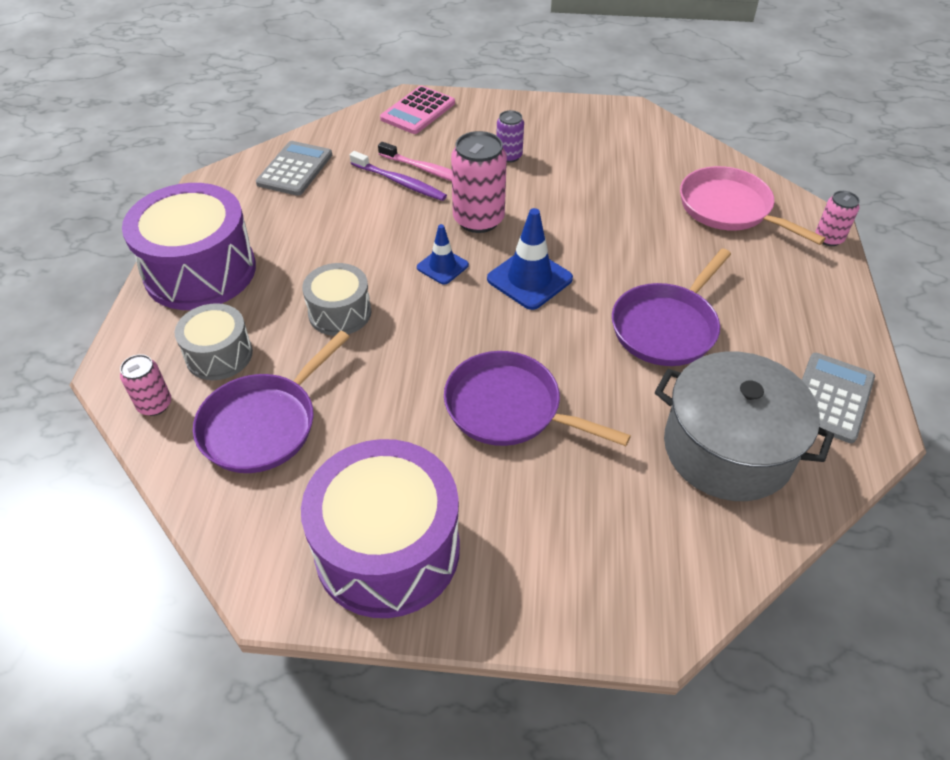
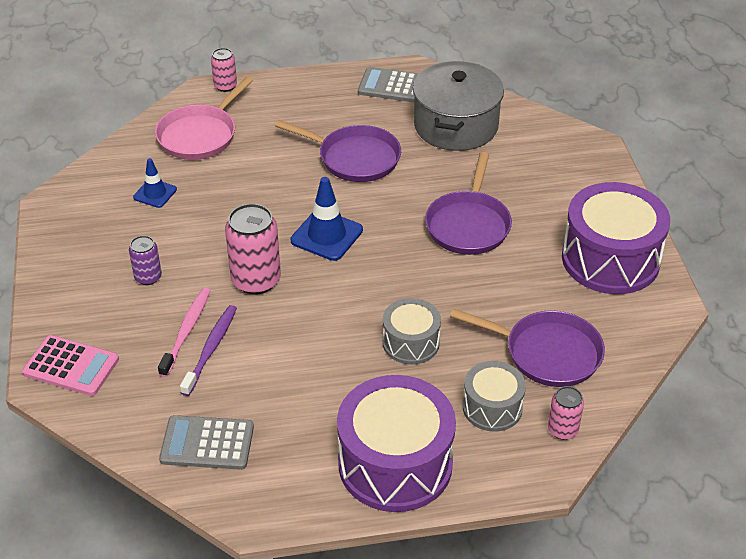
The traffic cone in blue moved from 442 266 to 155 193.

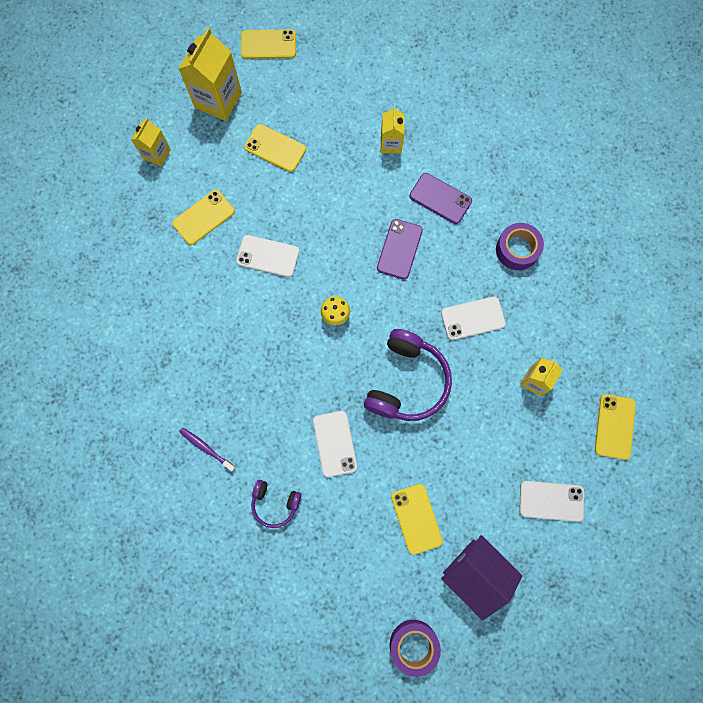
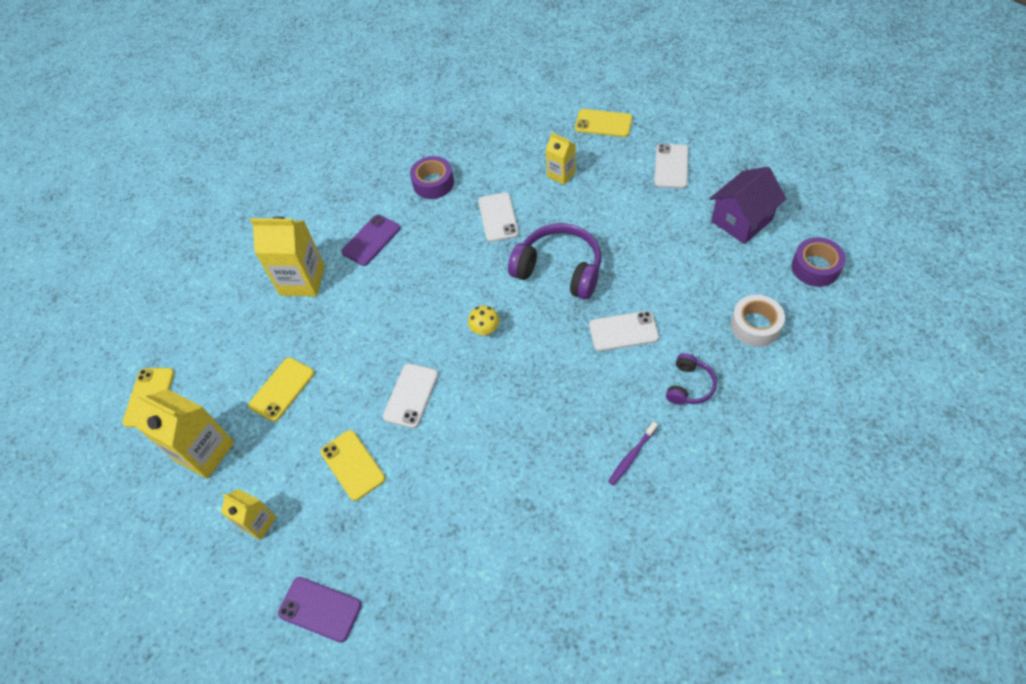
The carton in yellow at 391 144 changed to 1.74 times the size.
The phone in purple moved from 399 249 to 320 609.
The phone in yellow at 416 518 disappeared.
The tape in white at 755 326 appeared.

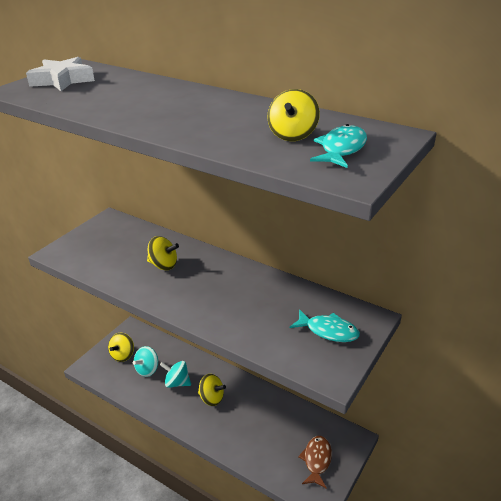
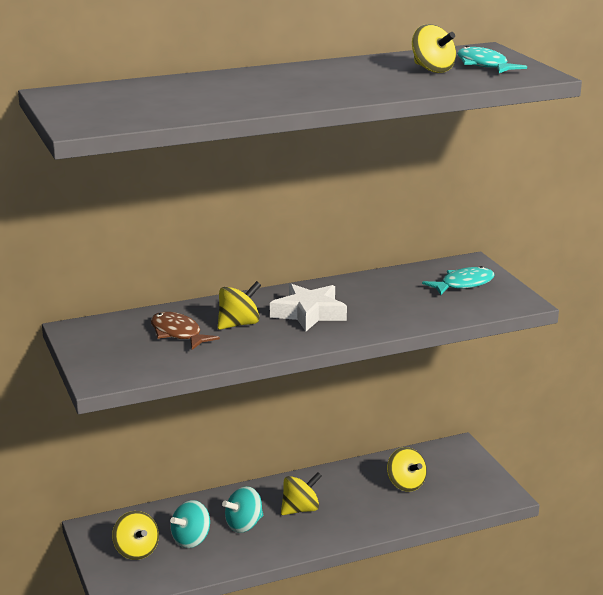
The star in white moved from 63 80 to 309 313.
The spinning top in turquoise at 147 369 turned 60 degrees clockwise.
The fish in brown moved from 316 460 to 178 333.
The spinning top in yellow at 405 484 appeared.

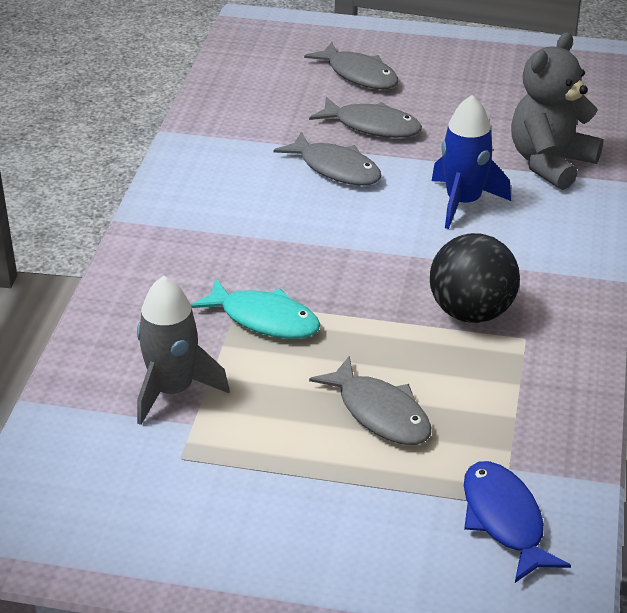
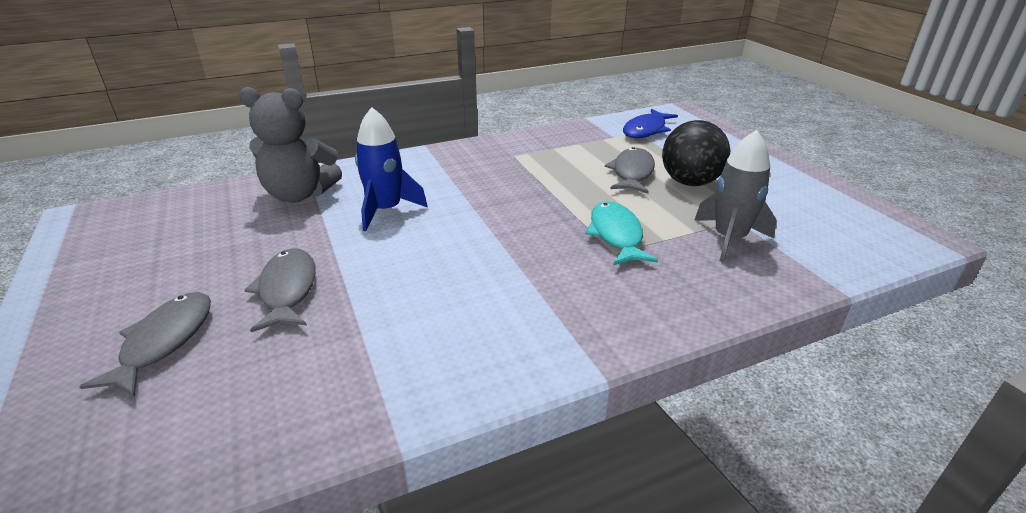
The fish in grey at 335 168 disappeared.
The ball in black moved from 471 312 to 690 182.

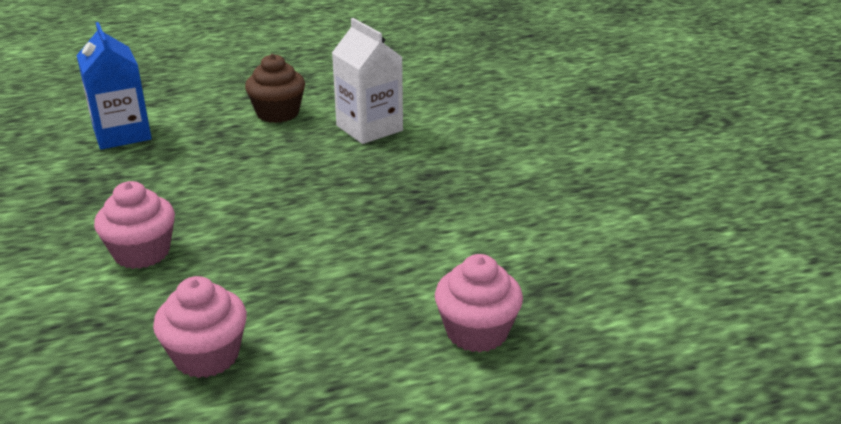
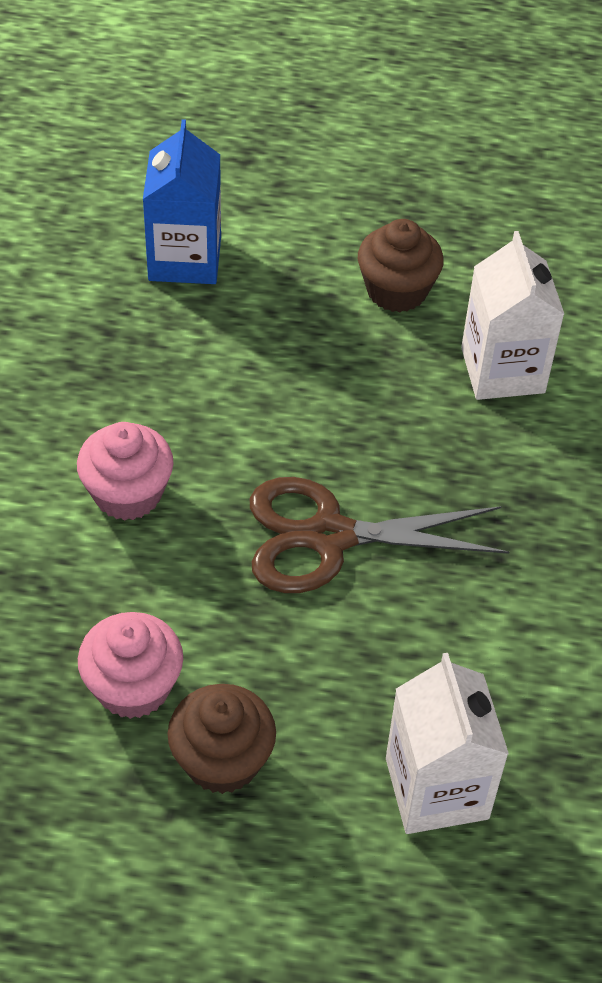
The cupcake in pink at 477 332 was replaced by the carton in white at 436 788.
The scissors in brown at 329 536 appeared.
The cupcake in brown at 222 760 appeared.

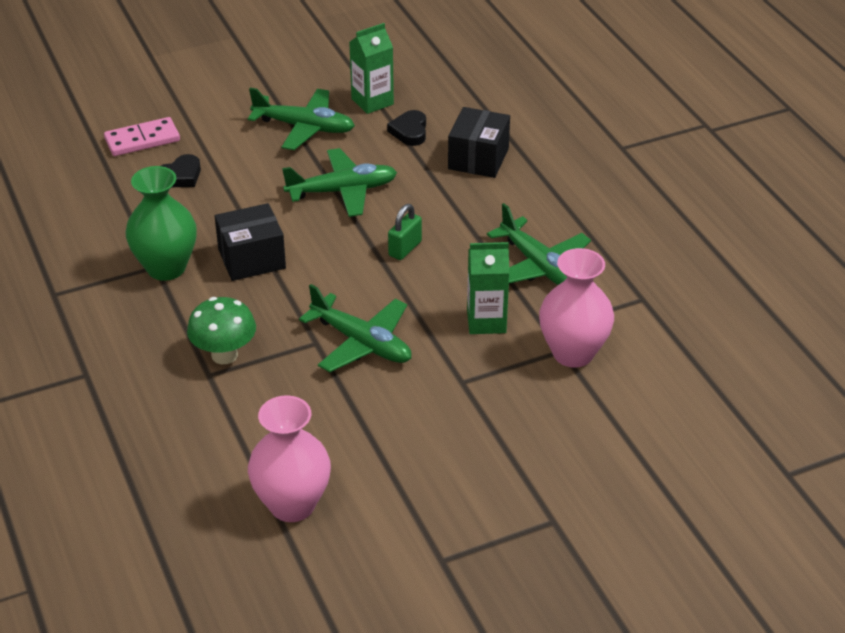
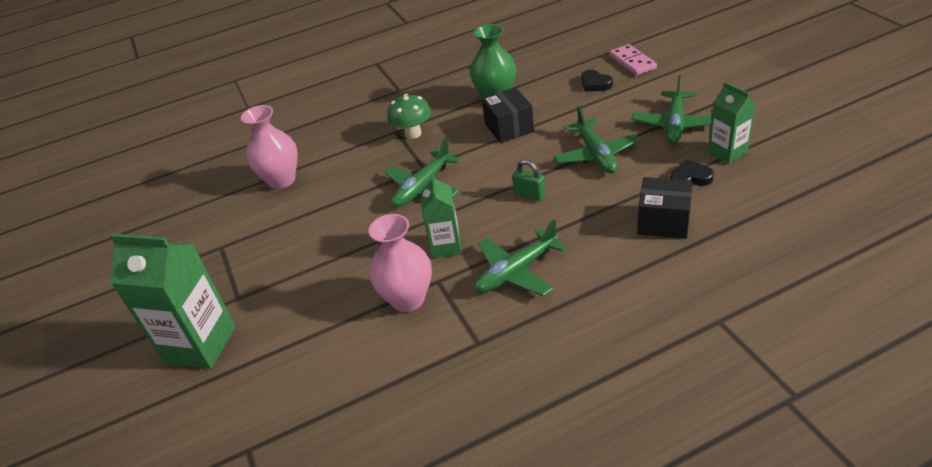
The carton in green at 200 344 appeared.

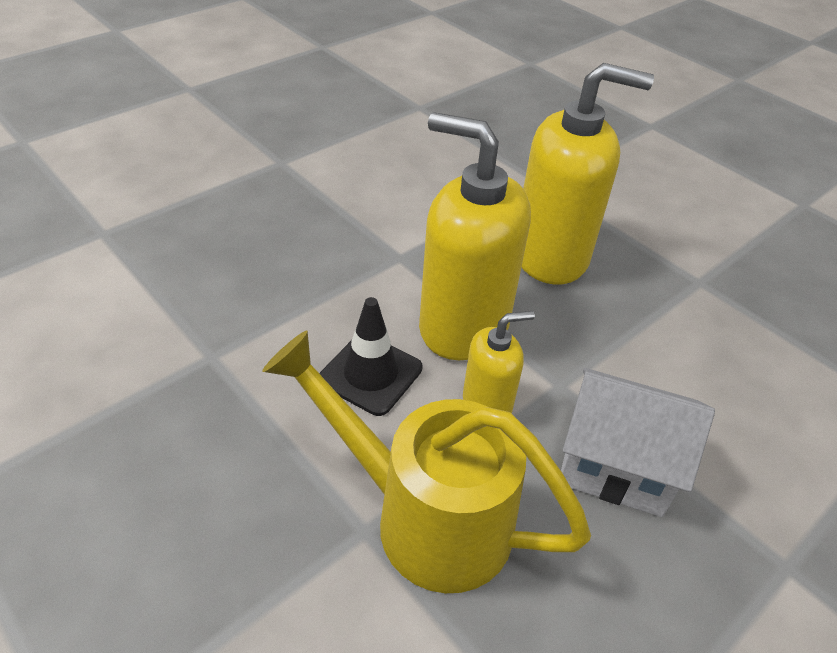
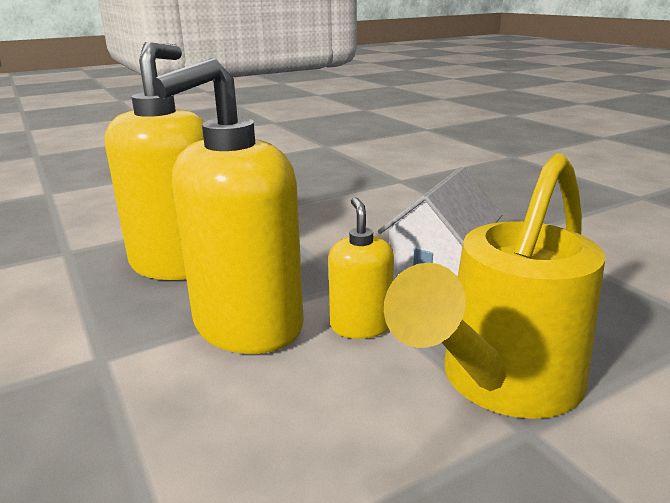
The traffic cone in black at 370 374 disappeared.

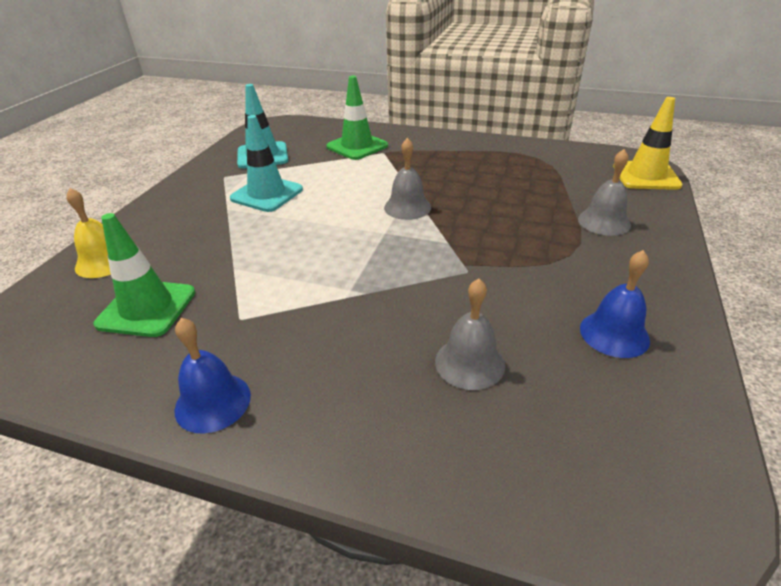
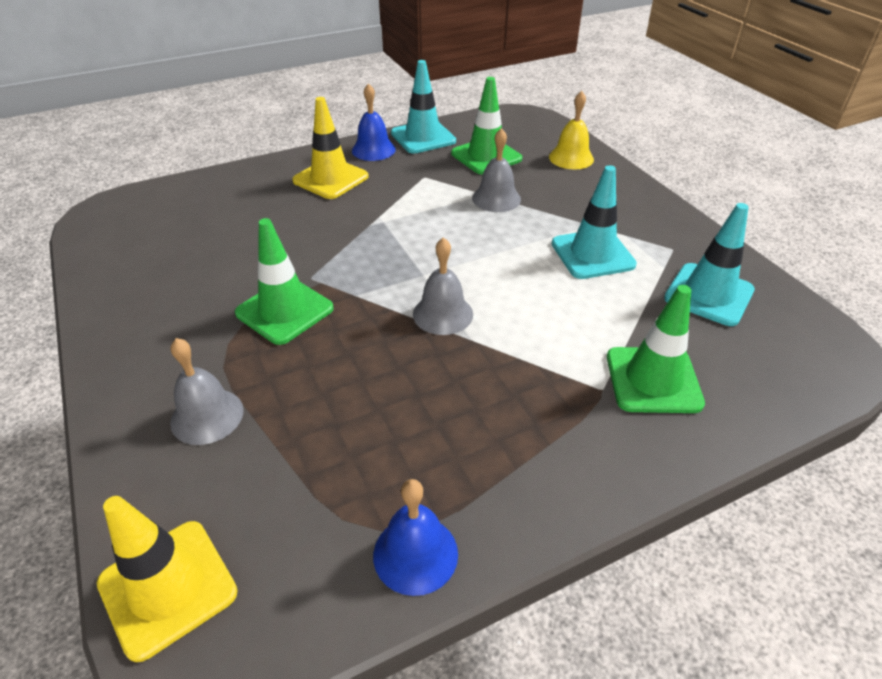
The bell in blue moved from 614 334 to 415 554.
The bell in grey moved from 469 363 to 496 198.
The traffic cone in turquoise at 423 137 appeared.
The traffic cone in yellow at 330 179 appeared.
The traffic cone in green at 284 311 appeared.

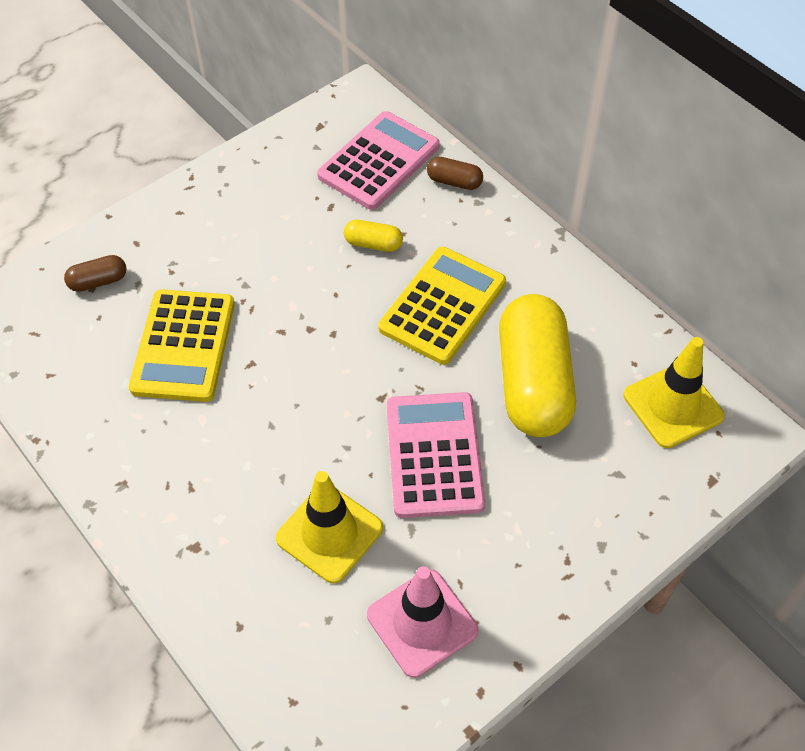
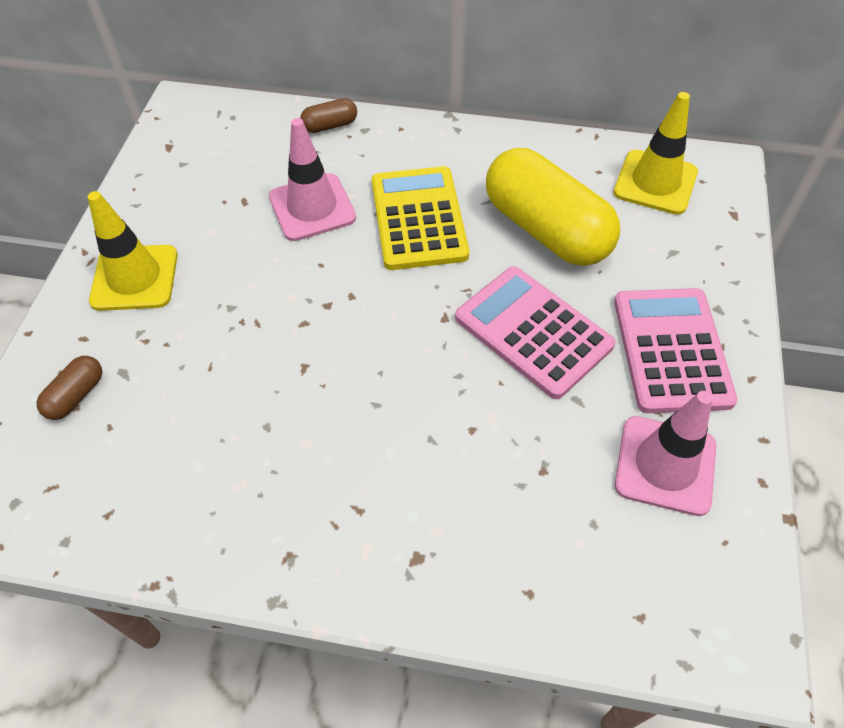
The calculator in pink moved from 379 161 to 671 350.
The capsule in yellow at 373 244 was replaced by the traffic cone in pink at 312 207.
The calculator in yellow at 183 346 disappeared.
The traffic cone in yellow moved from 329 533 to 135 278.

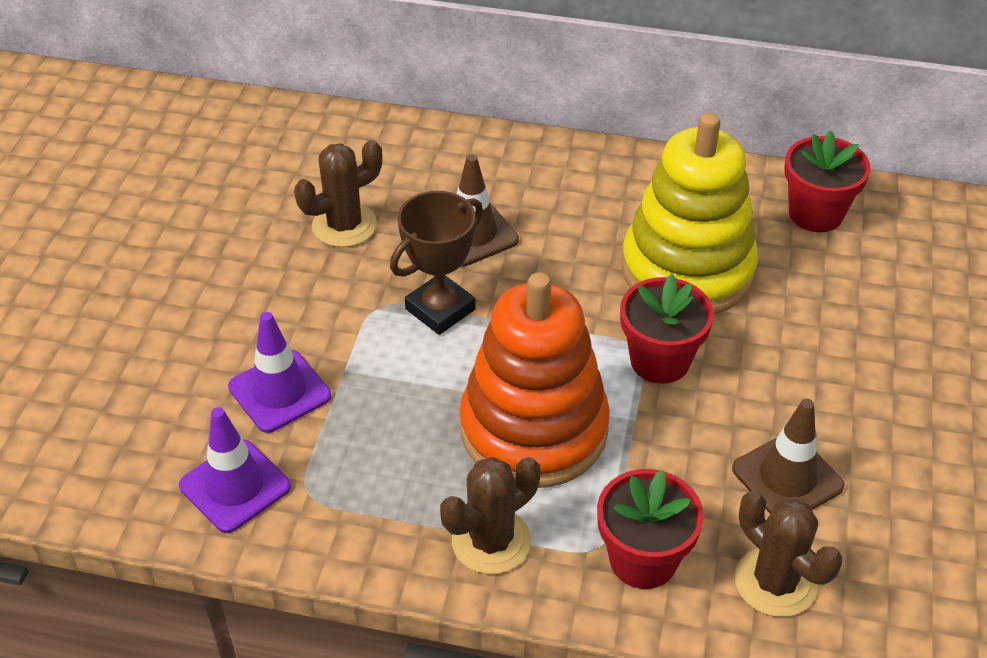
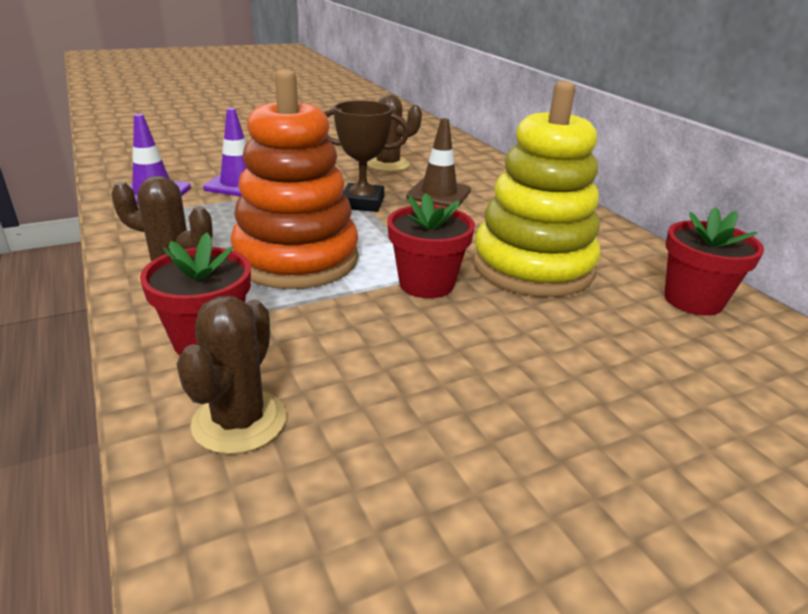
The traffic cone in brown at 787 477 disappeared.

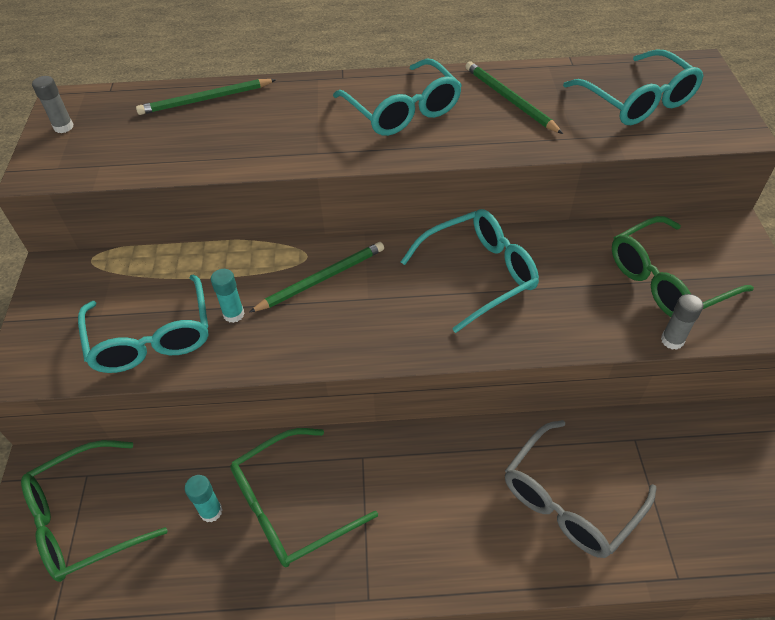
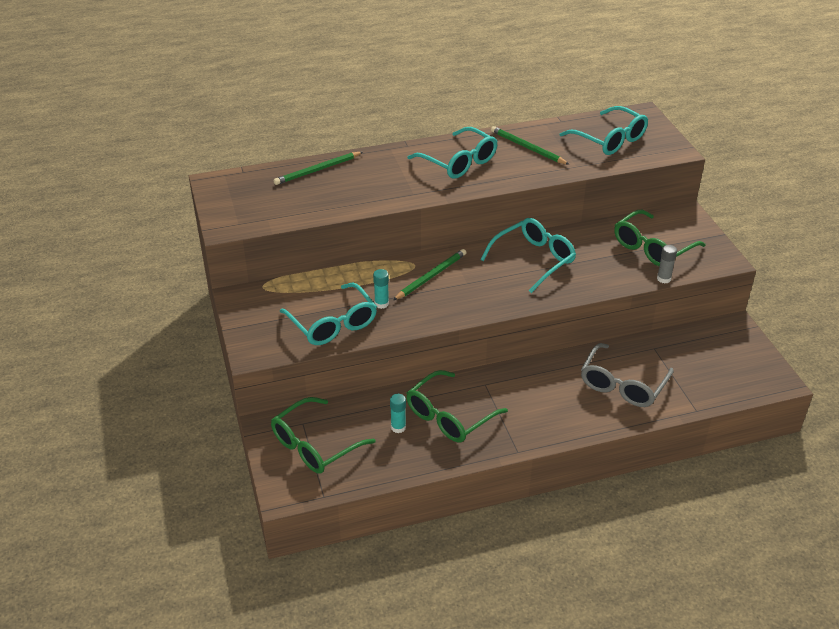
The glue stick in grey at 63 127 disappeared.

